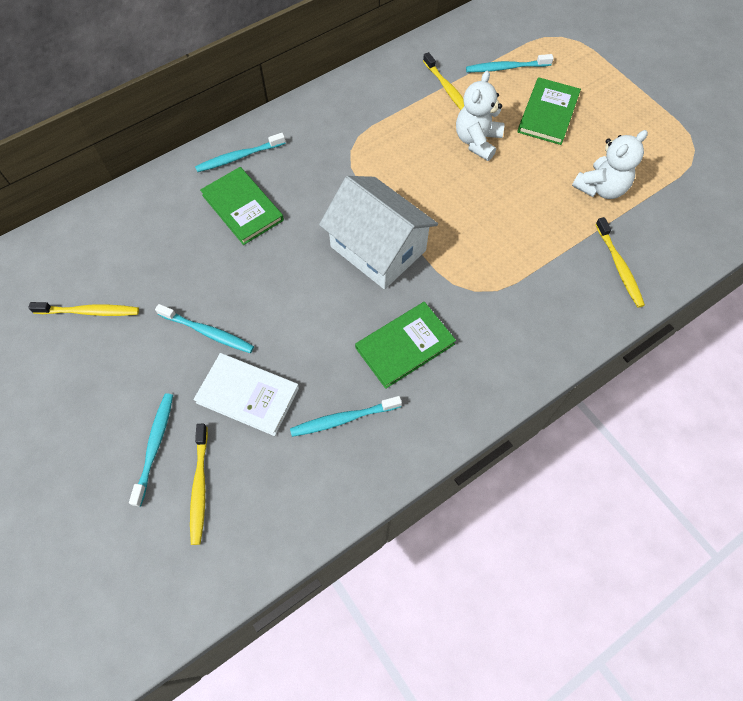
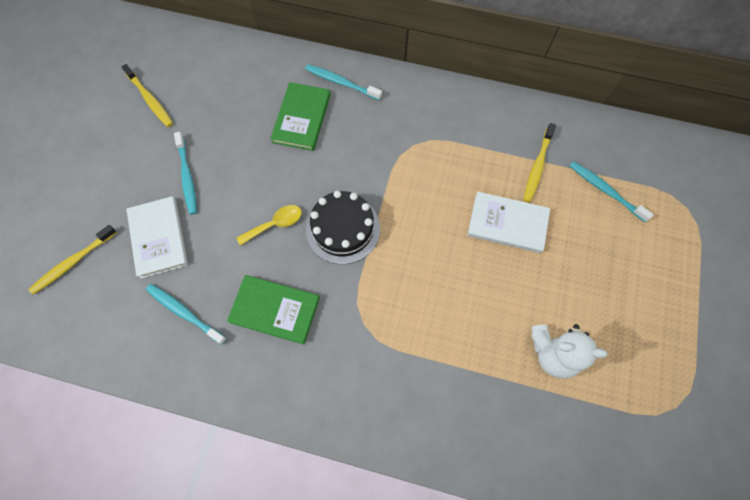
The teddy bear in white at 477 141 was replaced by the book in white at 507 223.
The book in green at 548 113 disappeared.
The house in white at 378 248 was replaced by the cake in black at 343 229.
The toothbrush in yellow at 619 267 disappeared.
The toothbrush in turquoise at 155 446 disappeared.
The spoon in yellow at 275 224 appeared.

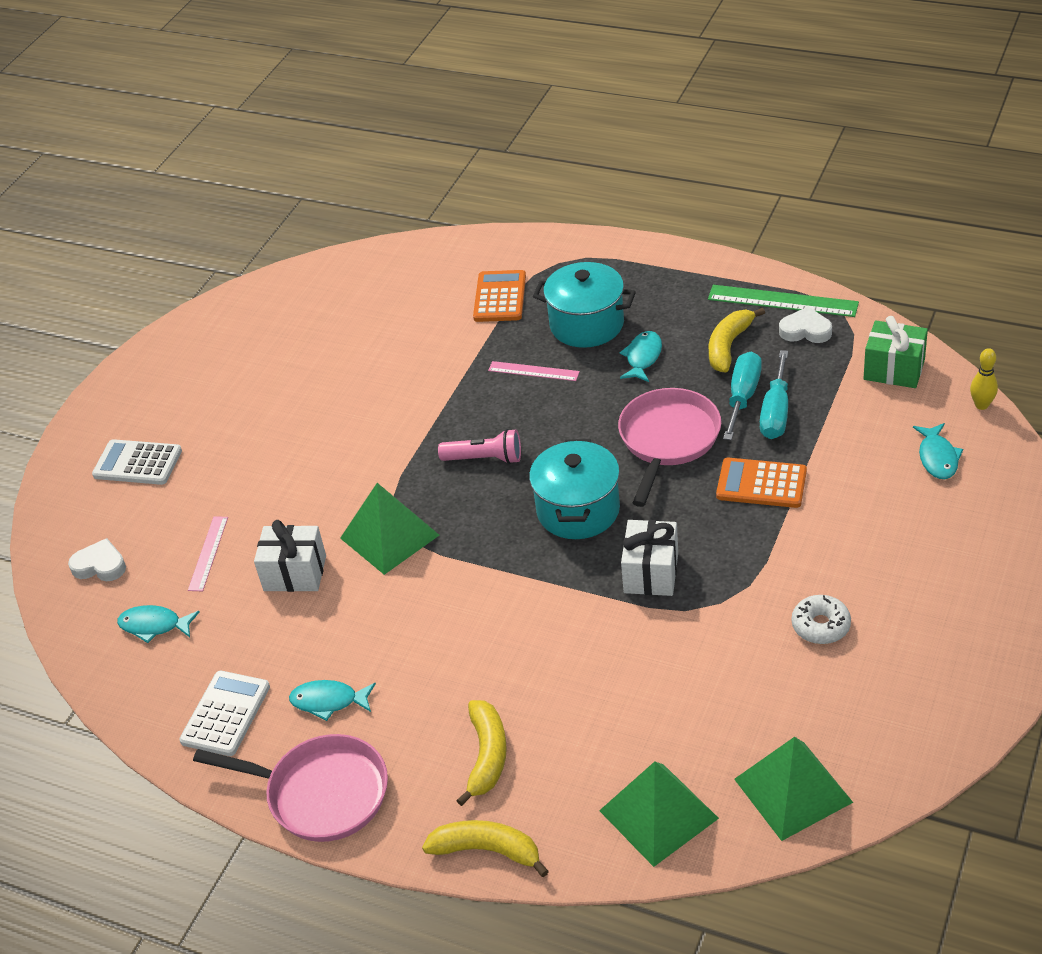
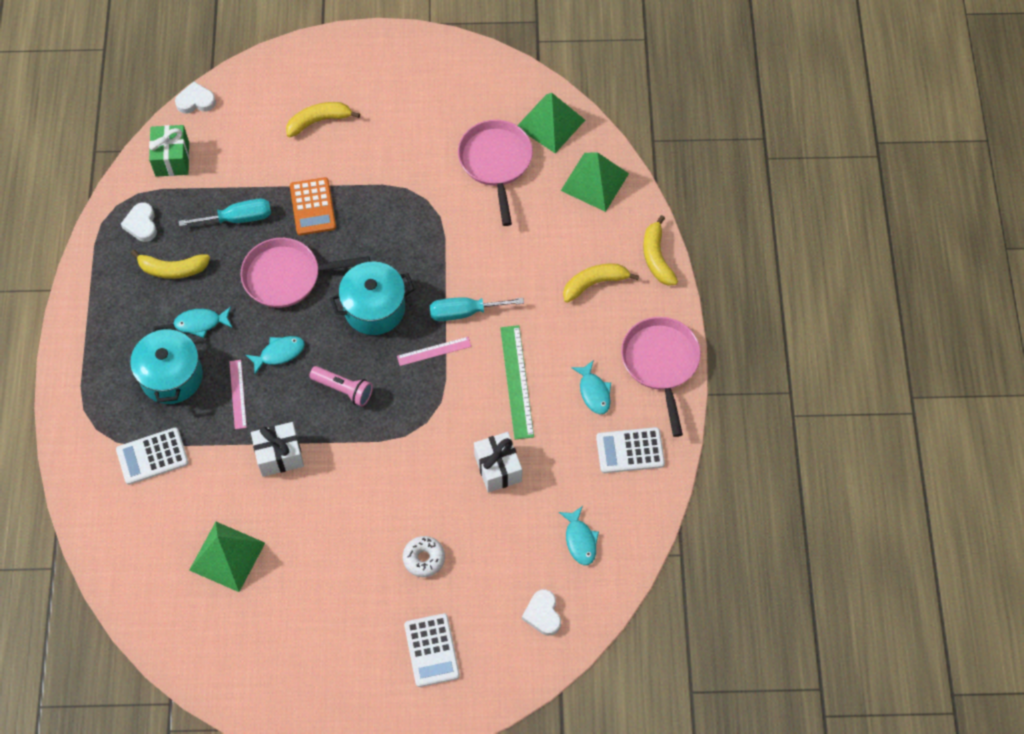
The calculator in orange at 500 297 became the calculator in white at 152 456.
The ruler in green moved from 782 301 to 517 381.
The bowling pin in yellow at 981 405 was replaced by the heart in white at 196 101.
The screwdriver in turquoise moved from 742 396 to 464 312.
The fish in turquoise moved from 937 458 to 279 353.
The flashlight in pink at 485 459 turned 135 degrees clockwise.
The pyramid in green moved from 389 536 to 227 556.
The ruler in pink moved from 208 553 to 434 351.
The gift in white moved from 651 573 to 279 455.
The donut in white moved from 820 626 to 424 558.
The banana in yellow at 319 121 appeared.
The pan in pink at 496 163 appeared.

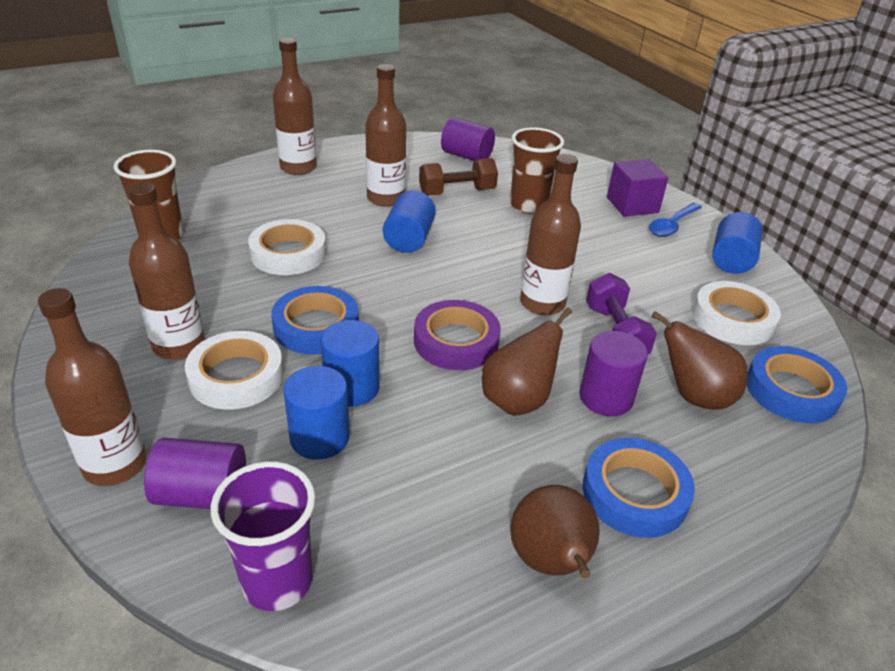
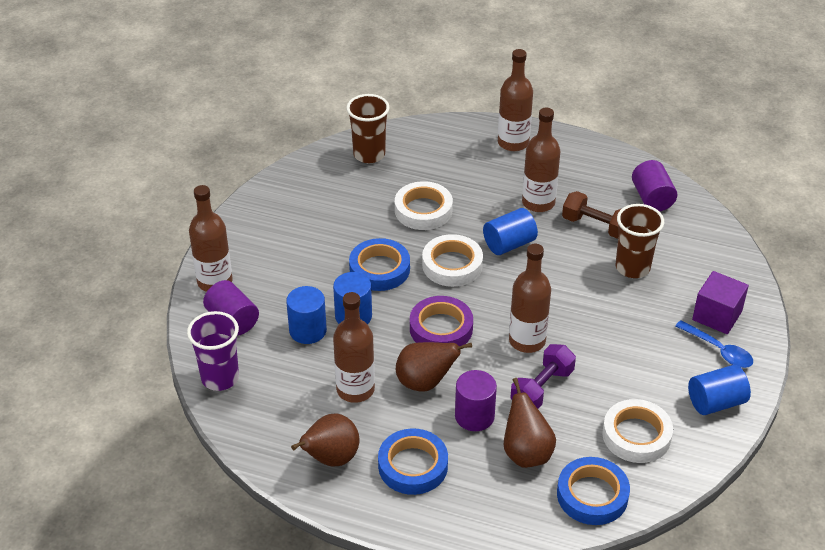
The bottle in brown moved from 179 345 to 355 389.
The spoon in blue at 672 225 turned 135 degrees counterclockwise.
The tape in white moved from 236 376 to 452 265.

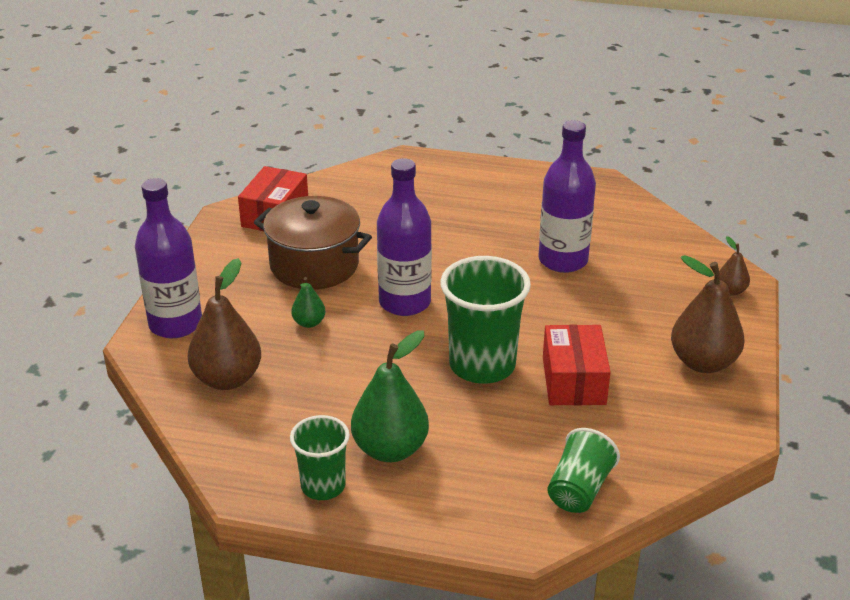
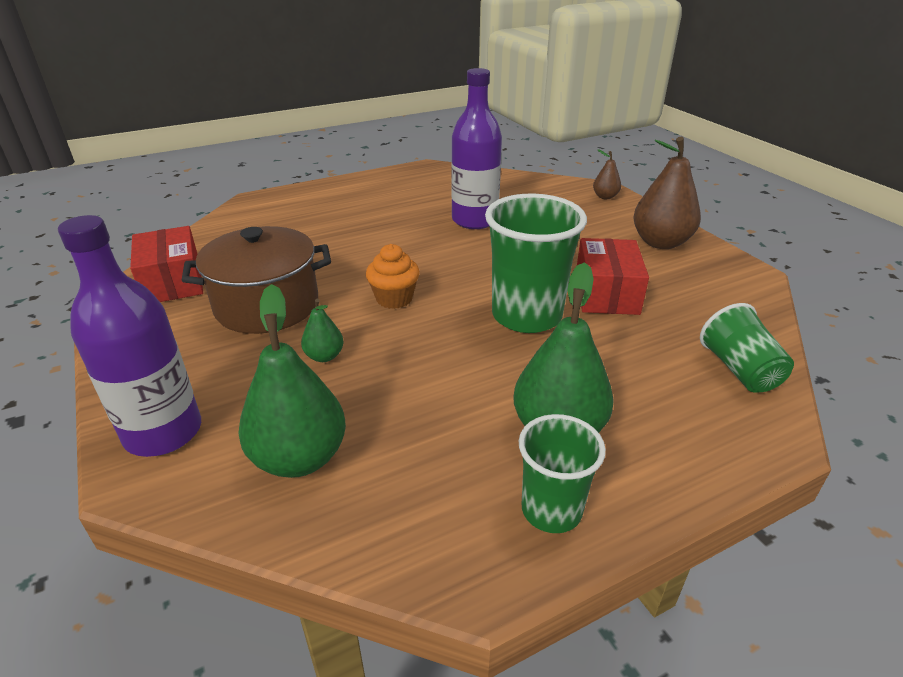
The bottle in purple at 405 302 was replaced by the cupcake in orange at 394 298.
The pear in brown at 227 379 became the pear in green at 299 457.
The box in red at 573 381 turned 45 degrees clockwise.

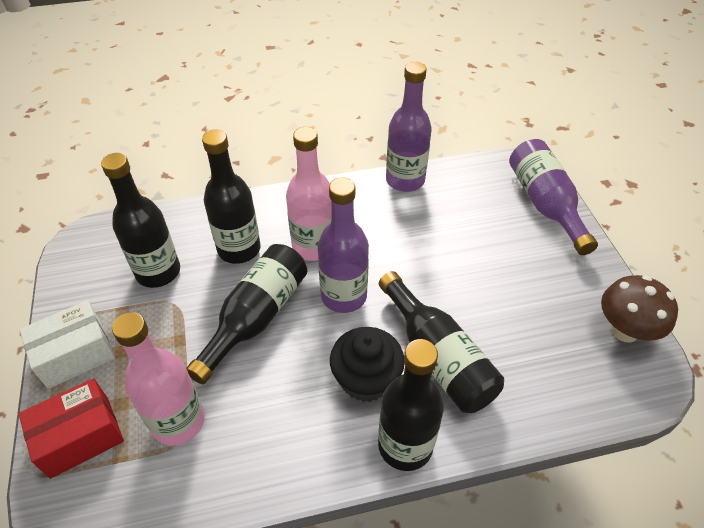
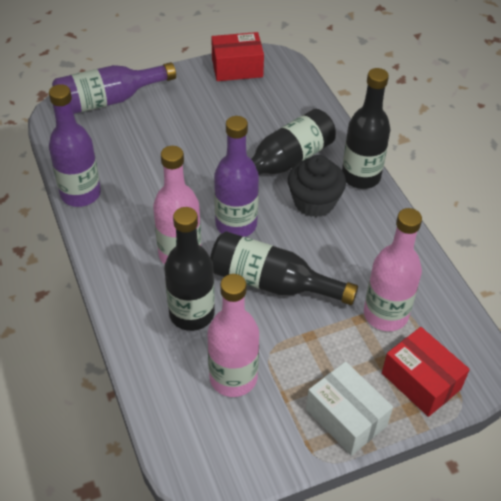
The bottle in black at 158 272 became the bottle in pink at 233 377.
The mushroom in brown at 624 330 was replaced by the box in red at 237 68.

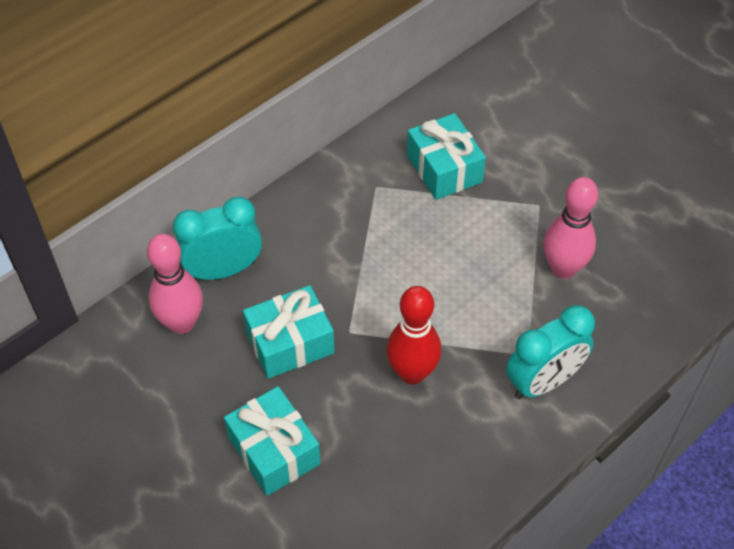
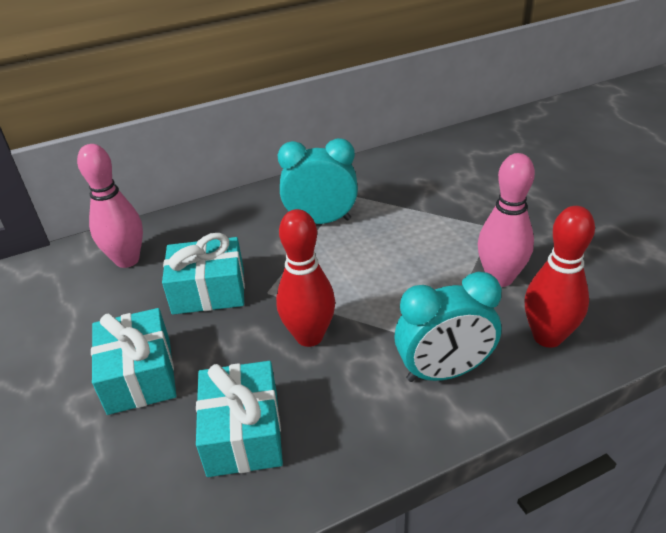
The gift in turquoise moved from 444 169 to 243 433.
The clock in turquoise moved from 223 270 to 321 221.
The bowling pin in red at 547 337 appeared.

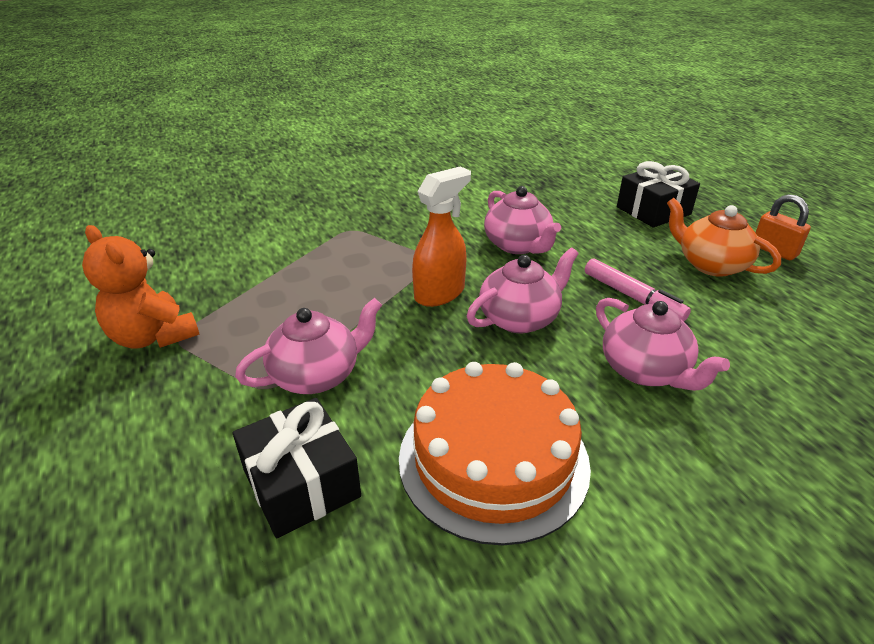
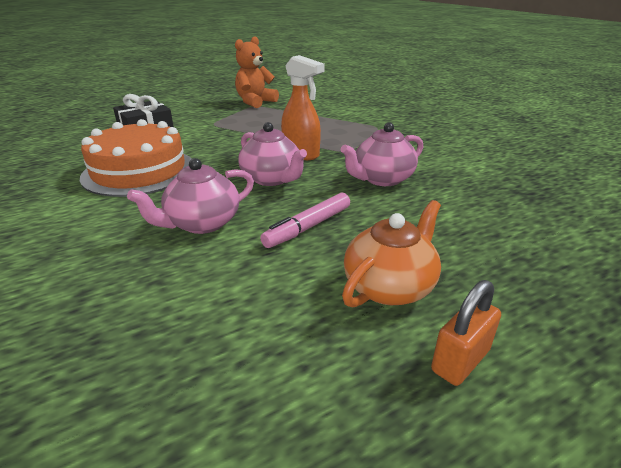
The gift in black at 653 210 disappeared.
The teapot in pink at 316 375 disappeared.

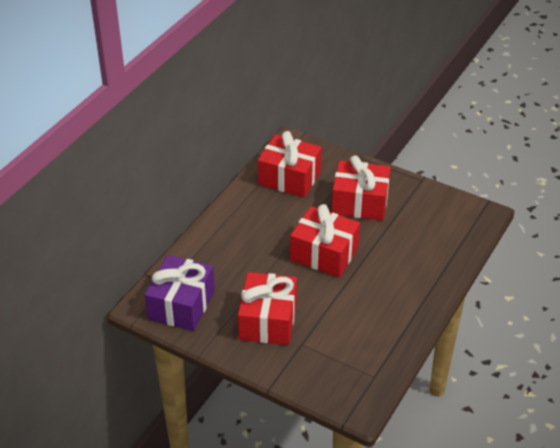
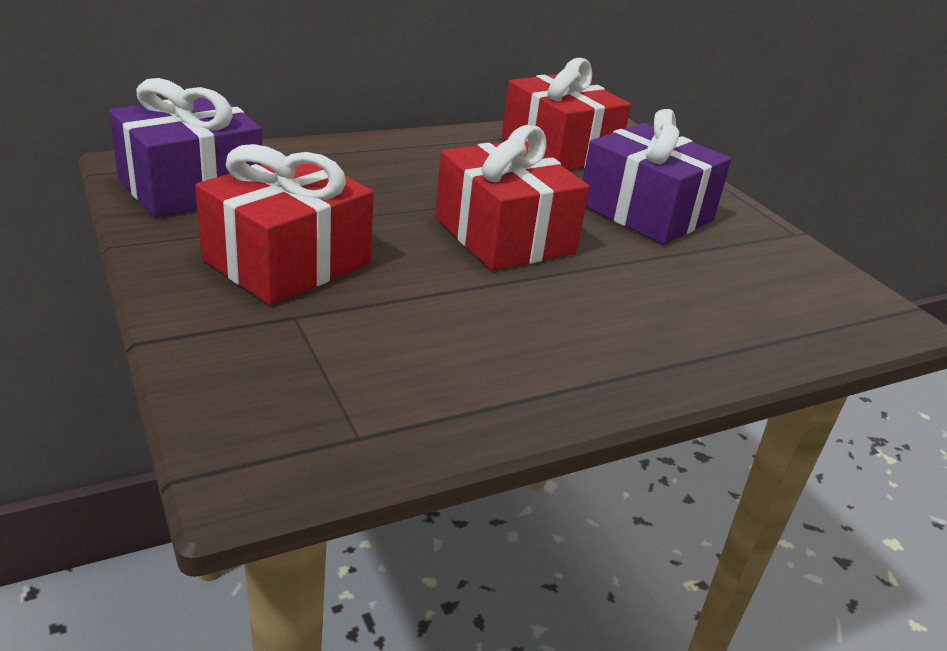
The gift in red at 360 202 became the gift in purple at 645 212.

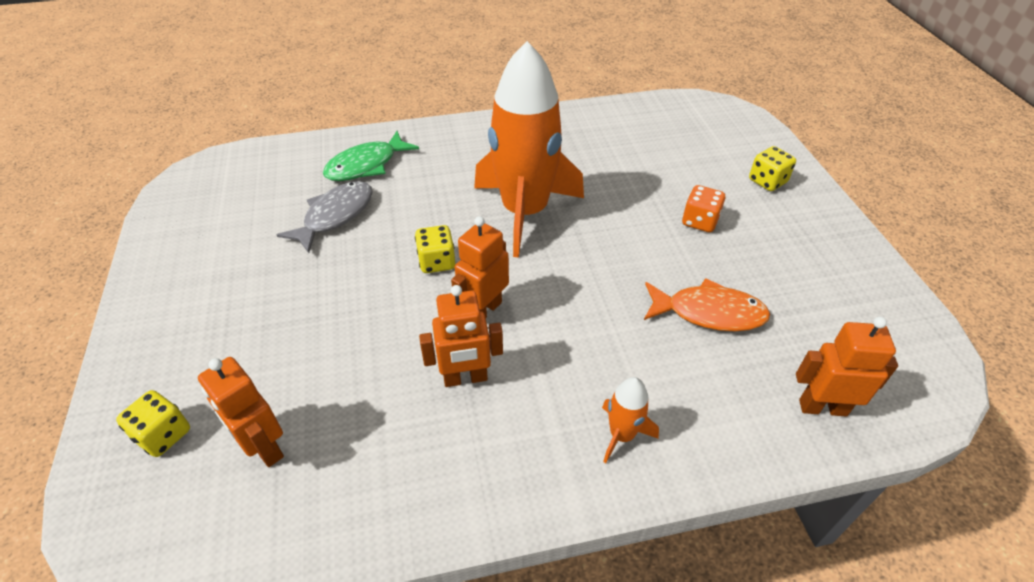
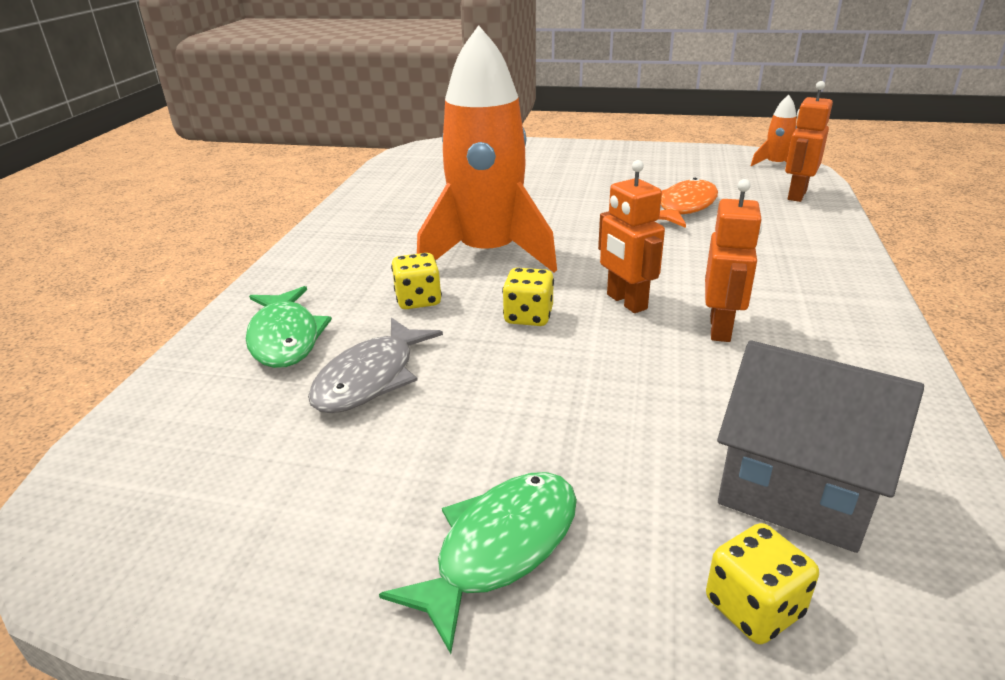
The dice in yellow moved from 767 181 to 418 300.
The fish in grey at 335 216 turned 120 degrees counterclockwise.
The dice in orange at 699 221 disappeared.
The robot in orange at 264 447 was replaced by the house in grey at 795 492.
The rocket in orange moved from 621 435 to 775 165.
The fish in green at 499 548 appeared.

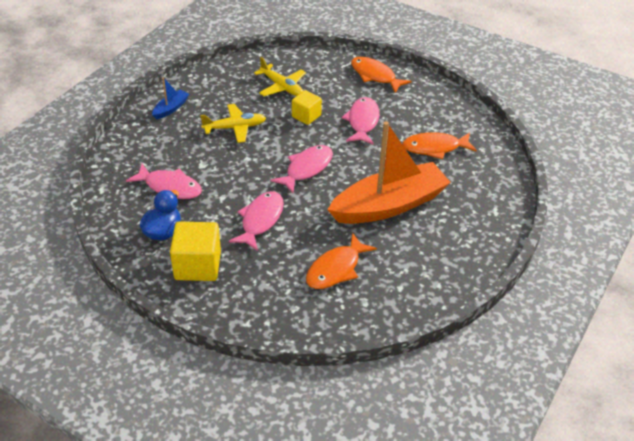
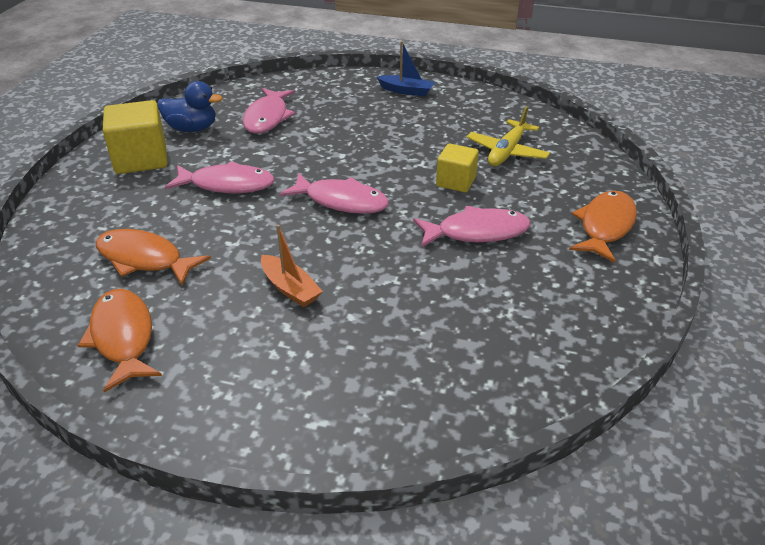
The plane in yellow at 235 128 disappeared.
The boat in orange at 389 205 changed to 0.42 times the size.
The fish in orange moved from 434 148 to 123 337.

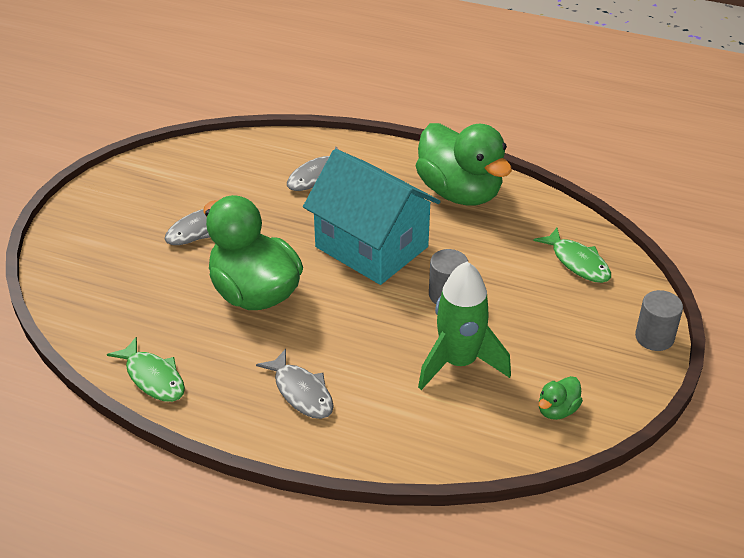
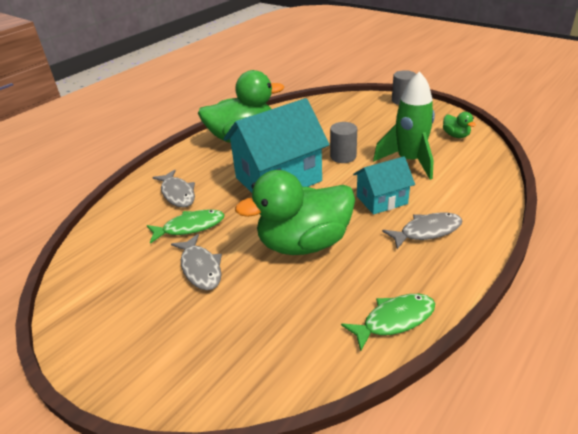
The fish in green moved from 577 262 to 190 227.
The house in turquoise at 382 200 appeared.

